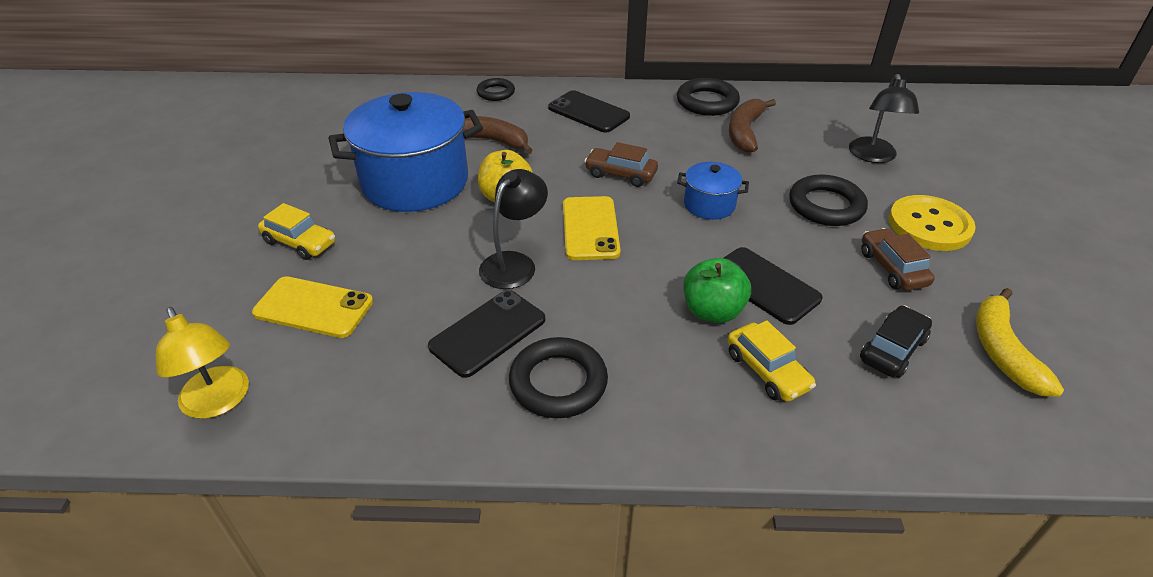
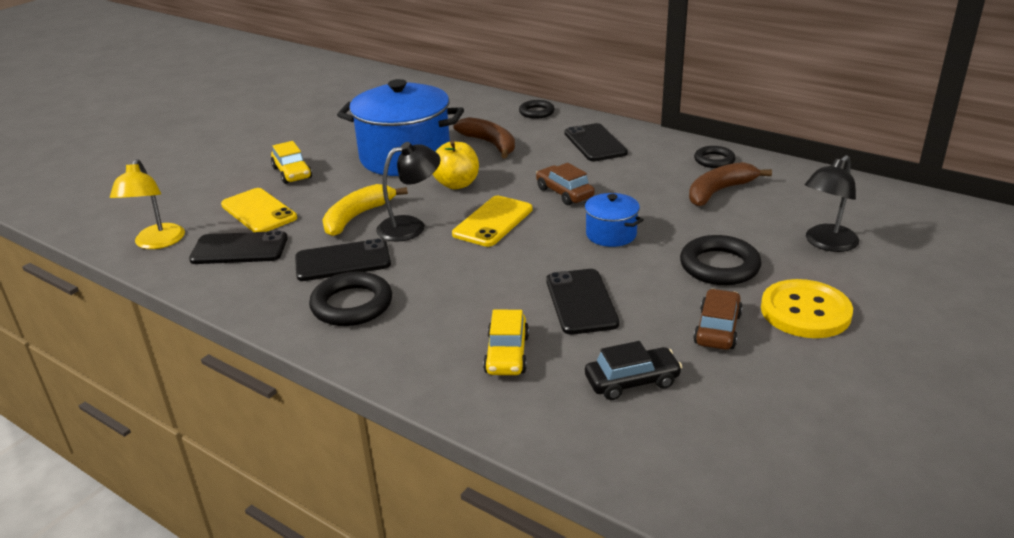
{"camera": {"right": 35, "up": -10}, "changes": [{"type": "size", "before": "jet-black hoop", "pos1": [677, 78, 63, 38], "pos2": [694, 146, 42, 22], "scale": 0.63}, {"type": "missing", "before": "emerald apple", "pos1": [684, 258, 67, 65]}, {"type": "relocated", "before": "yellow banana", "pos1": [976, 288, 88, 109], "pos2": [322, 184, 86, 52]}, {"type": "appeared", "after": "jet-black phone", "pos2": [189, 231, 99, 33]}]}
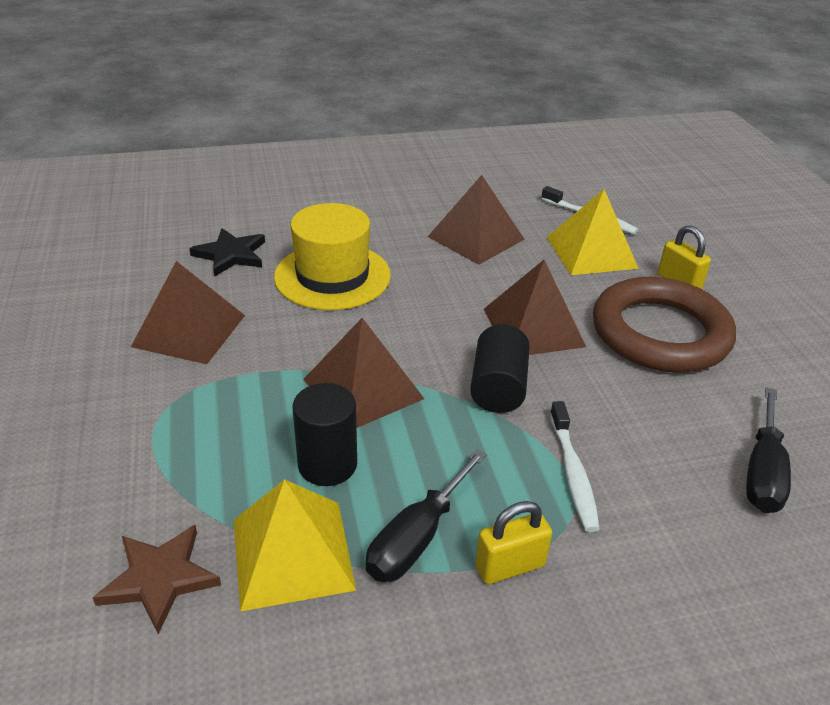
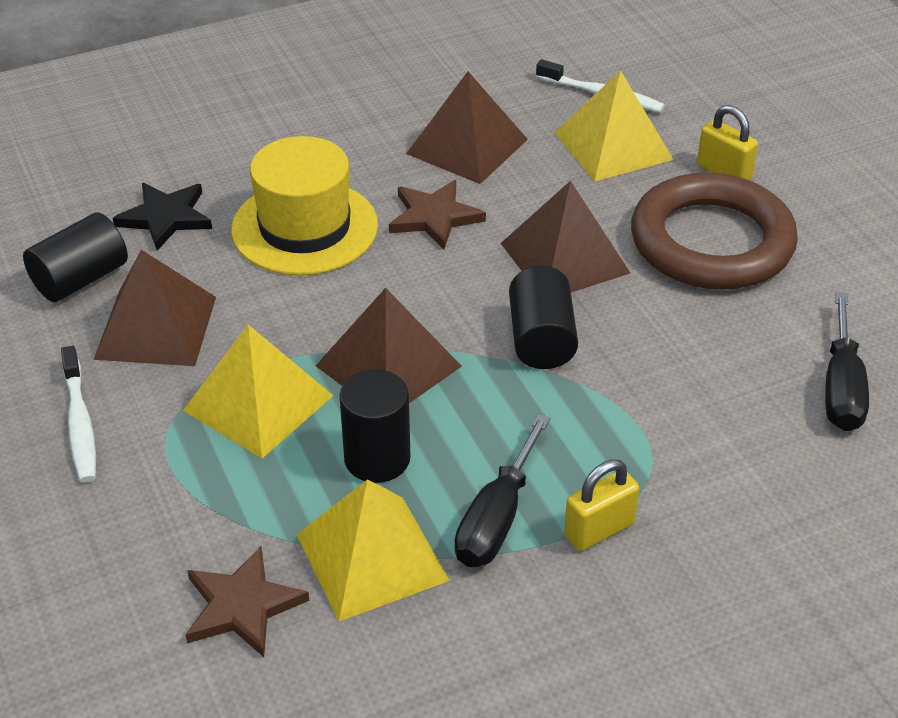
{"camera": {"right": -10, "up": 5}, "changes": [{"type": "relocated", "before": "white toothbrush", "pos1": [550, 401, 50, 131], "pos2": [61, 346, 35, 137]}, {"type": "appeared", "after": "russet star shape", "pos2": [389, 180, 97, 69]}, {"type": "appeared", "after": "jet-black solid cylinder", "pos2": [23, 212, 105, 90]}, {"type": "appeared", "after": "yellow solid pyramid", "pos2": [183, 325, 150, 133]}]}
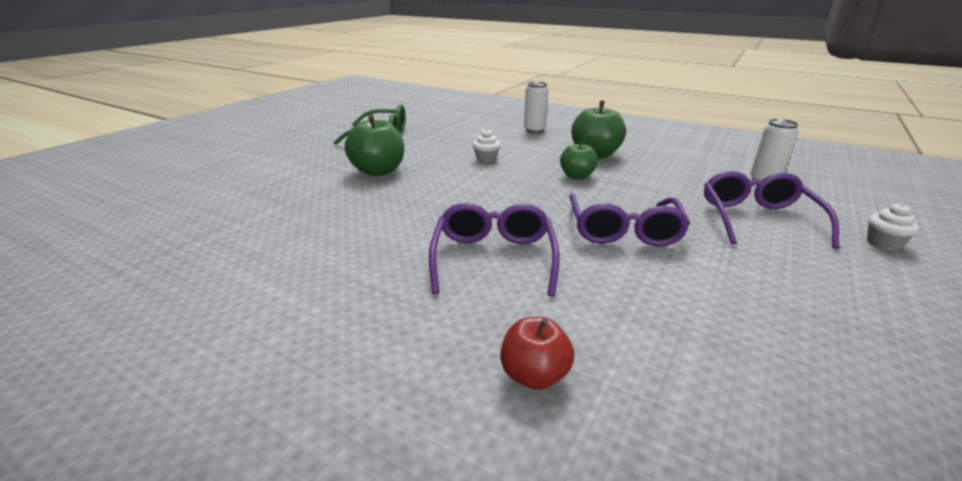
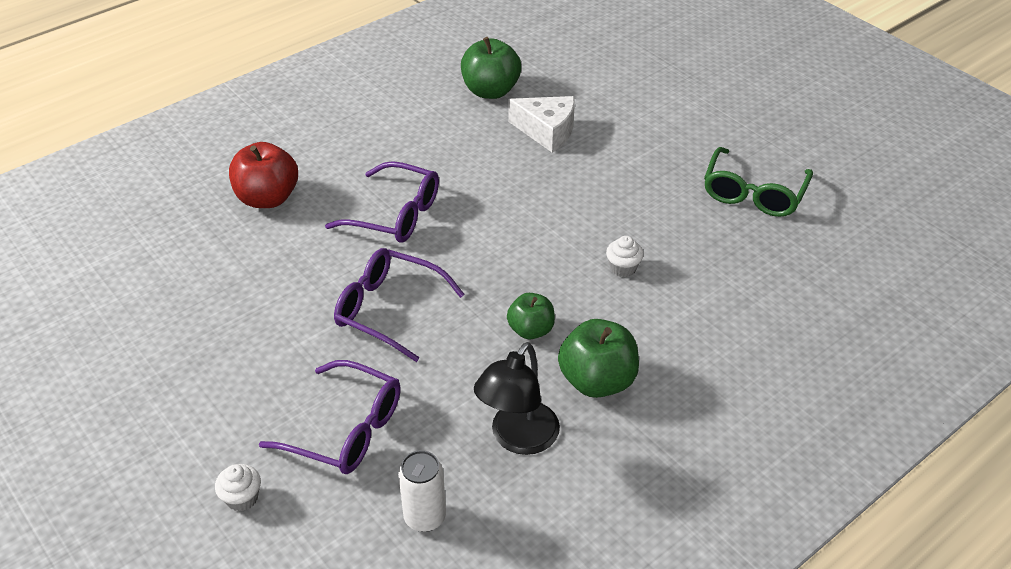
{"camera": {"right": 110, "up": 15}, "changes": [{"type": "missing", "before": "white can", "pos1": [524, 82, 25, 51]}, {"type": "relocated", "before": "emerald apple", "pos1": [345, 114, 59, 62], "pos2": [461, 37, 60, 62]}, {"type": "size", "before": "crimson apple", "pos1": [500, 317, 75, 73], "pos2": [229, 142, 69, 66], "scale": 1.59}, {"type": "appeared", "after": "white piece of cheese", "pos2": [508, 96, 67, 56]}, {"type": "appeared", "after": "jet-black reading lamp", "pos2": [474, 342, 86, 113]}]}
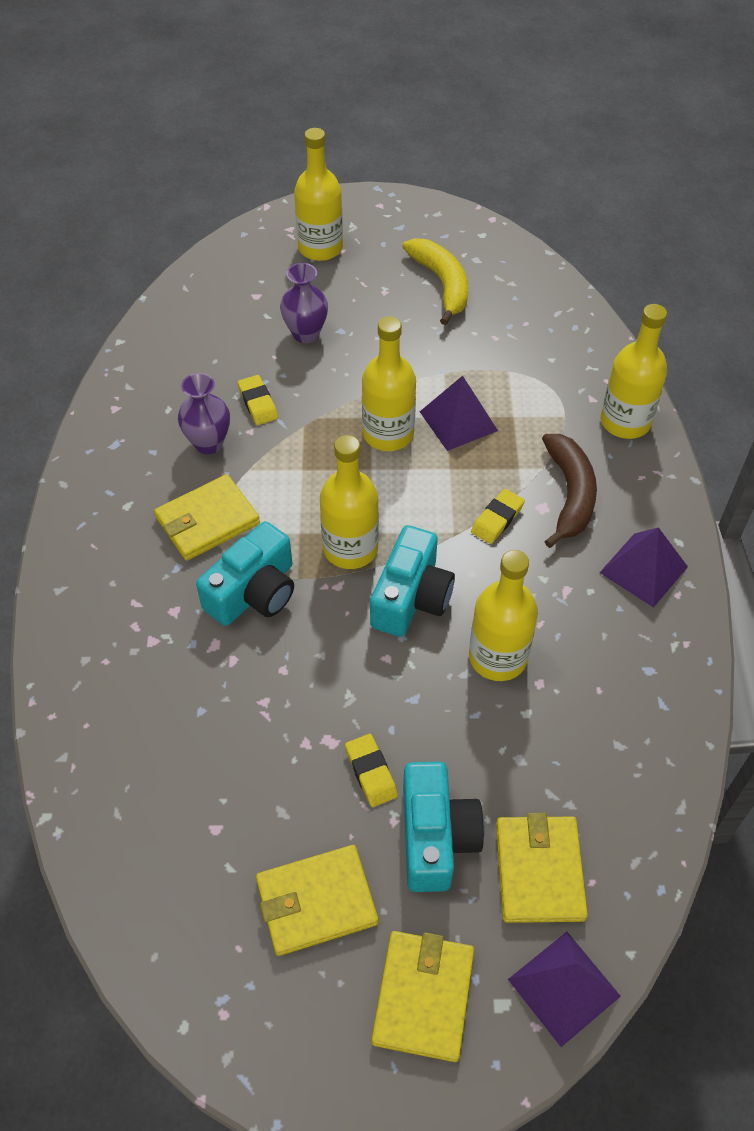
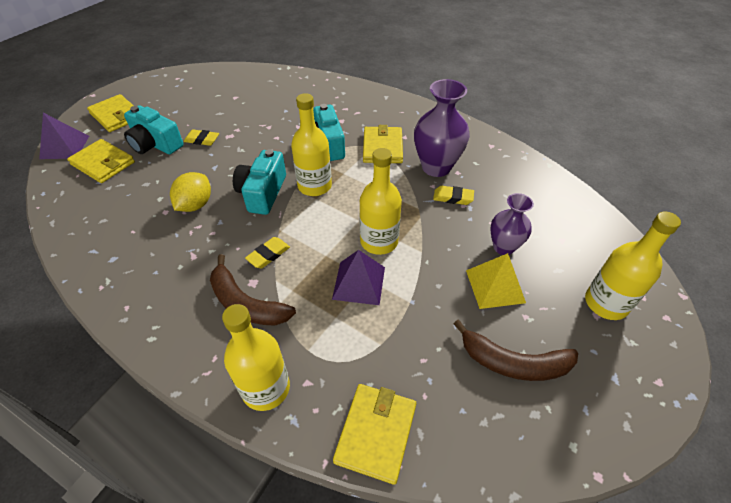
{"camera": {"right": 125, "up": -5}, "changes": [{"type": "colour", "before": "yellow banana", "after": "russet banana", "pos1": [403, 238, 66, 87], "pos2": [453, 319, 125, 62]}, {"type": "size", "before": "royal purple tall vase", "pos1": [178, 373, 52, 81], "pos2": [414, 79, 56, 98], "scale": 1.6}, {"type": "spun", "before": "yellow eraser", "pos1": [471, 489, 54, 55], "pos2": [245, 237, 45, 31], "turn": 60}, {"type": "spun", "before": "teal photo camera", "pos1": [370, 525, 85, 112], "pos2": [233, 149, 53, 66], "turn": 45}, {"type": "missing", "before": "royal purple solid pyramid", "pos1": [599, 527, 89, 81]}, {"type": "exchanged", "before": "yellow bottle", "after": "yellow toy lemon", "pos1": [469, 550, 69, 131], "pos2": [170, 172, 41, 40]}, {"type": "relocated", "before": "yellow card wallet", "pos1": [256, 845, 122, 111], "pos2": [333, 384, 84, 101]}, {"type": "appeared", "after": "yellow solid pyramid", "pos2": [466, 253, 60, 56]}]}
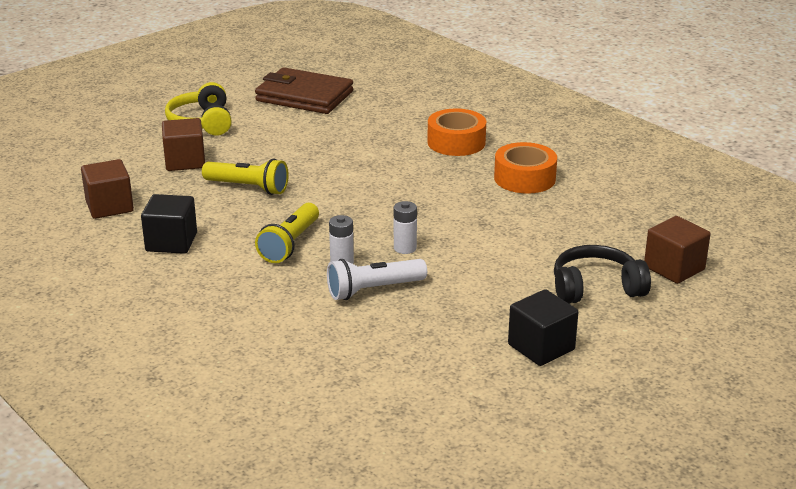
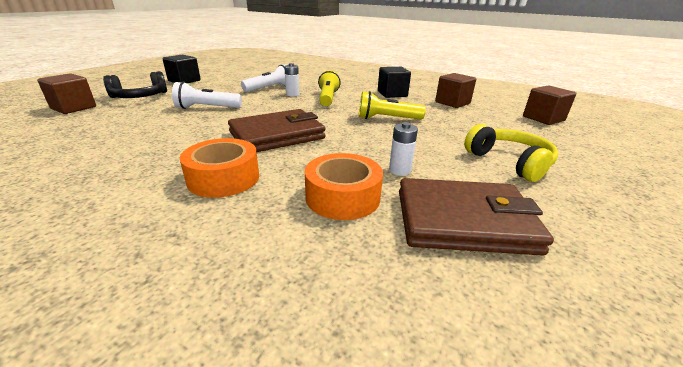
{"camera": {"right": 160, "up": 0}, "changes": [{"type": "relocated", "before": "russet block", "pos1": [162, 118, 43, 53], "pos2": [523, 86, 53, 39]}, {"type": "relocated", "before": "bright orange sticky tape", "pos1": [494, 142, 63, 52], "pos2": [305, 153, 78, 67]}, {"type": "relocated", "before": "white AA battery", "pos1": [394, 201, 23, 53], "pos2": [389, 122, 29, 54]}, {"type": "appeared", "after": "white pocket torch", "pos2": [172, 82, 70, 27]}, {"type": "appeared", "after": "russet card wallet", "pos2": [228, 109, 97, 43]}]}
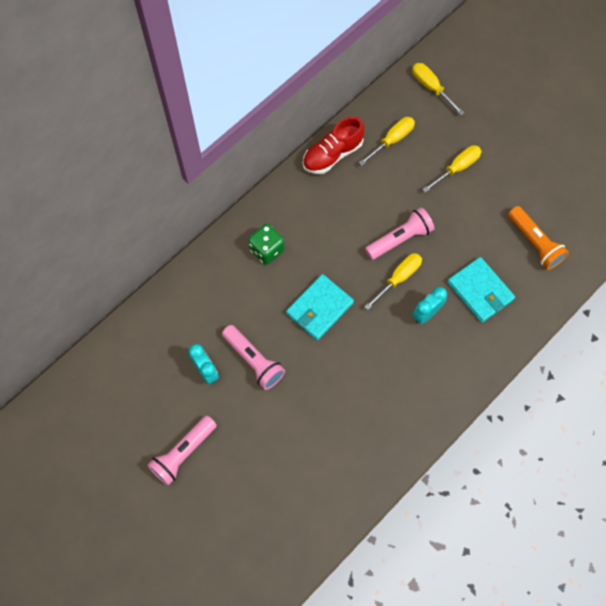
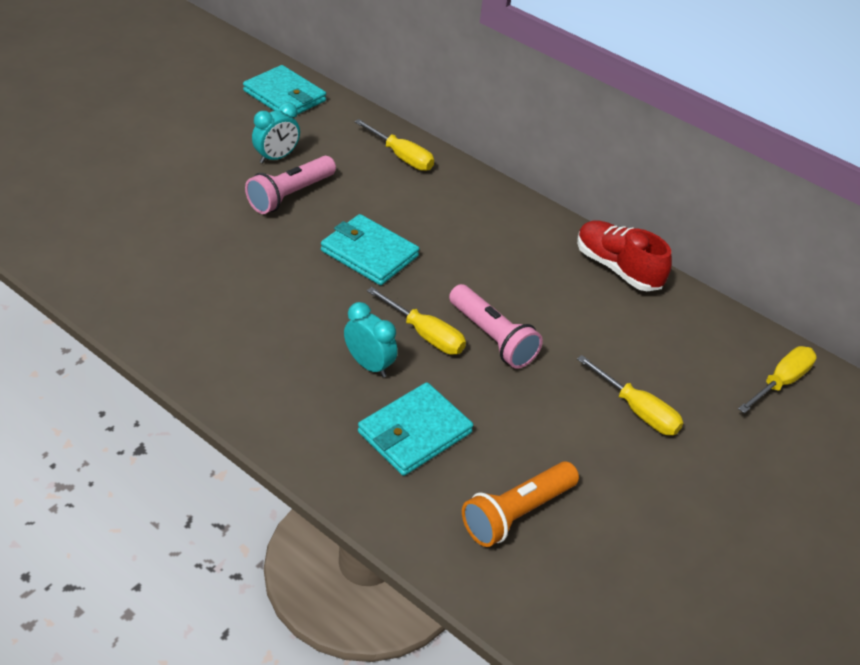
{"camera": {"right": 80, "up": -25}, "changes": [{"type": "relocated", "before": "yellow flat screwdriver", "pos1": [359, 117, 56, 49], "pos2": [354, 119, 80, 52]}, {"type": "missing", "before": "emerald game die", "pos1": [248, 224, 37, 41]}, {"type": "missing", "before": "rosy pocket torch", "pos1": [147, 415, 70, 71]}, {"type": "appeared", "after": "teal card wallet", "pos2": [243, 65, 83, 50]}]}
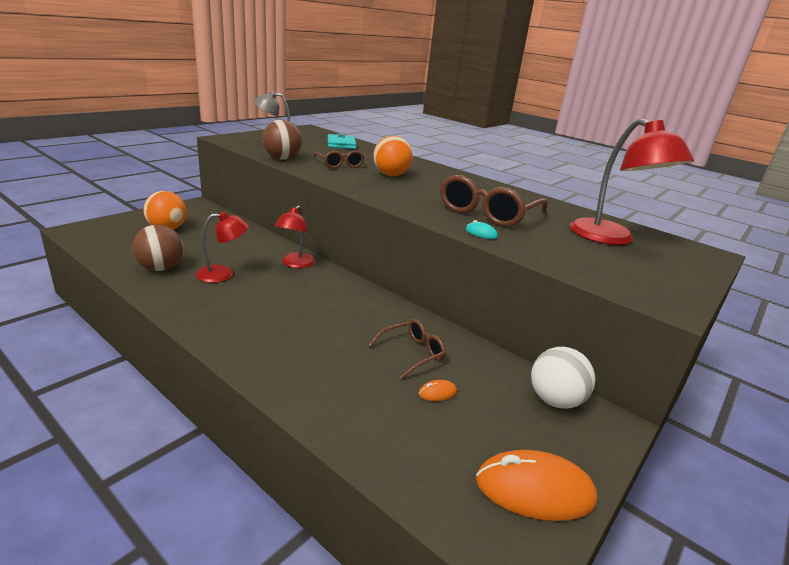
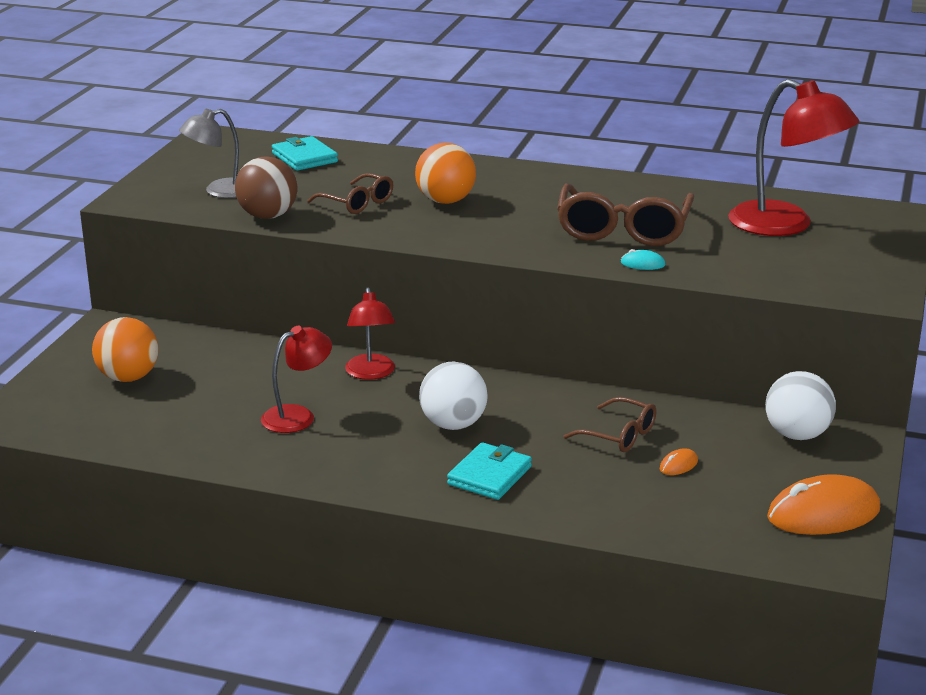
{"camera": {"right": -20, "up": 0}, "changes": [{"type": "missing", "before": "russet sphere", "pos1": [132, 225, 51, 46]}, {"type": "spun", "before": "russet spectacles", "pos1": [368, 319, 78, 60], "pos2": [564, 397, 93, 55], "turn": 90}, {"type": "appeared", "after": "white sphere", "pos2": [419, 362, 69, 68]}, {"type": "appeared", "after": "teal card wallet", "pos2": [447, 442, 85, 58]}]}
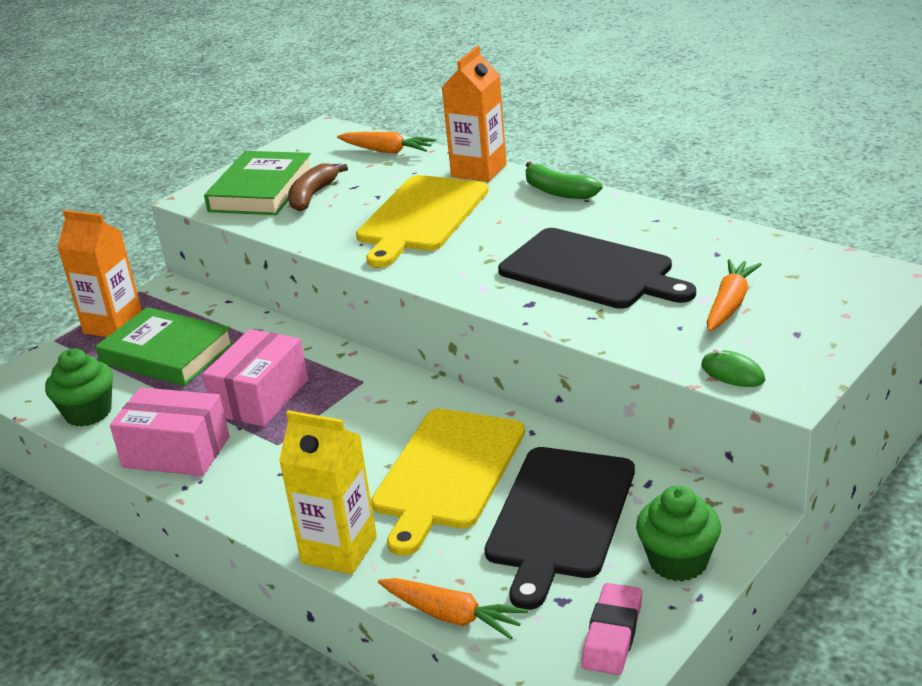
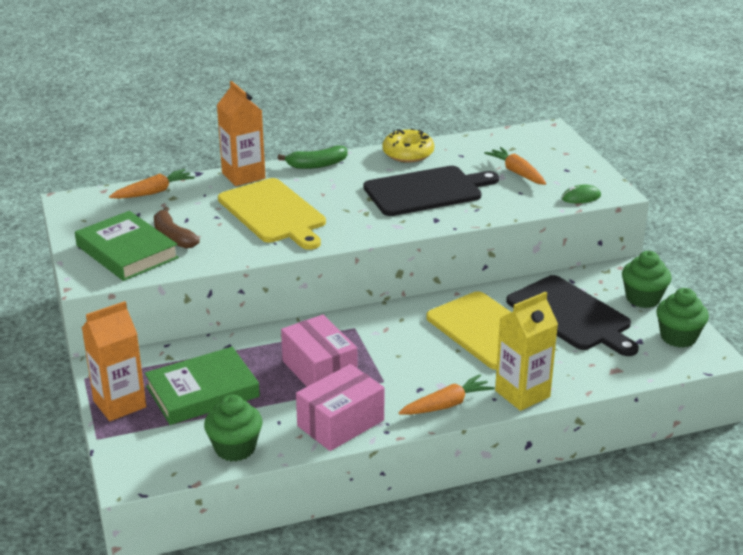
{"camera": {"right": -60, "up": 0}, "changes": [{"type": "relocated", "before": "bright orange carrot", "pos1": [378, 578, 150, 61], "pos2": [398, 374, 97, 41]}, {"type": "exchanged", "before": "rosy eraser", "after": "emerald muffin", "pos1": [581, 583, 61, 92], "pos2": [656, 288, 53, 60]}, {"type": "appeared", "after": "yellow doughnut", "pos2": [382, 128, 52, 35]}]}
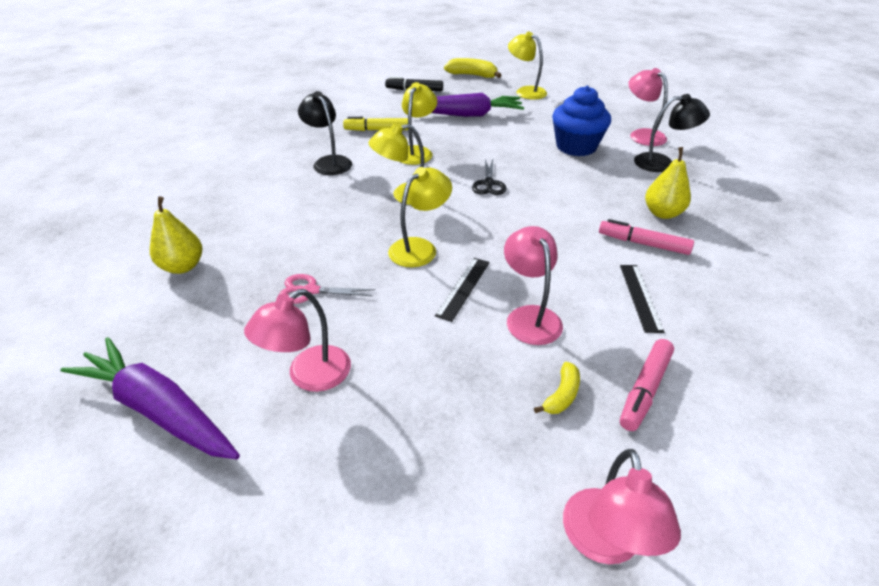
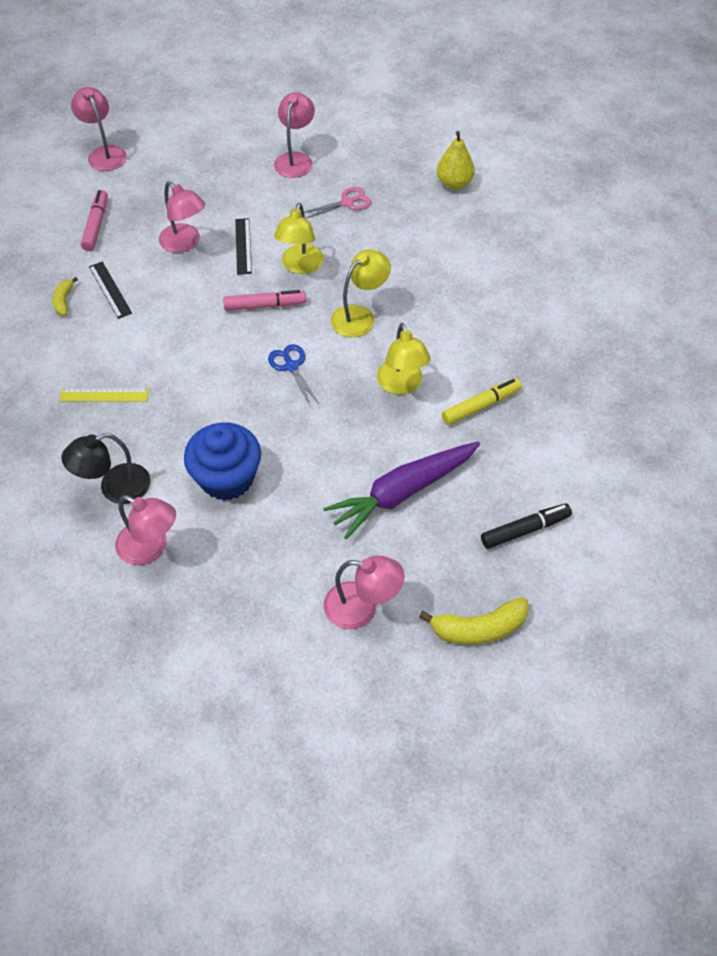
{"camera": {"right": 150, "up": 15}, "changes": [{"type": "colour", "before": "yellow reading lamp", "after": "rosy reading lamp", "pos1": [508, 31, 39, 68], "pos2": [323, 555, 82, 74]}, {"type": "missing", "before": "jet-black reading lamp", "pos1": [298, 91, 54, 84]}, {"type": "exchanged", "before": "yellow pear", "after": "yellow straightedge", "pos1": [645, 147, 46, 72], "pos2": [59, 388, 90, 14]}, {"type": "colour", "before": "jet-black scissors", "after": "royal blue scissors", "pos1": [472, 159, 34, 36], "pos2": [268, 344, 51, 61]}, {"type": "relocated", "before": "rosy marker", "pos1": [599, 219, 95, 36], "pos2": [223, 290, 83, 21]}, {"type": "missing", "before": "royal purple carrot", "pos1": [60, 337, 180, 122]}, {"type": "relocated", "before": "yellow banana", "pos1": [534, 362, 46, 52], "pos2": [53, 277, 25, 39]}]}
